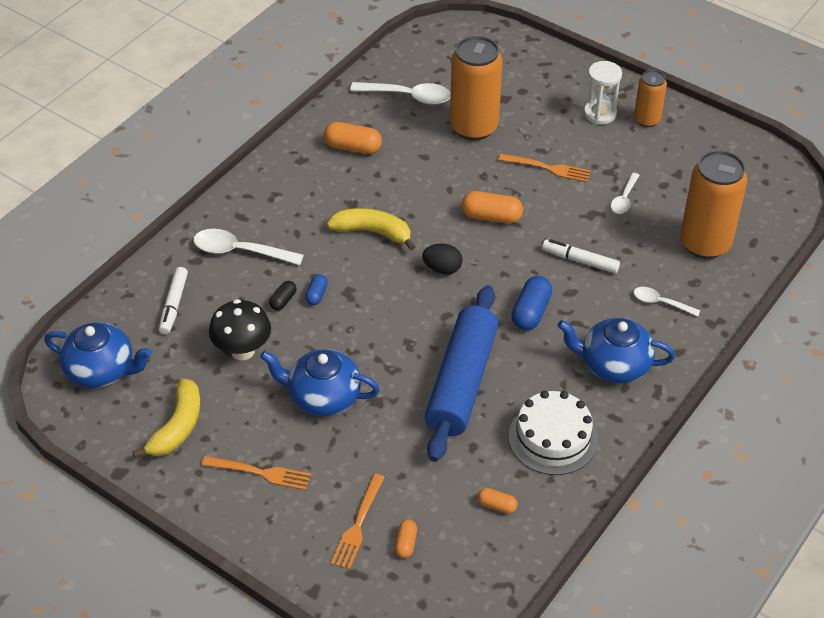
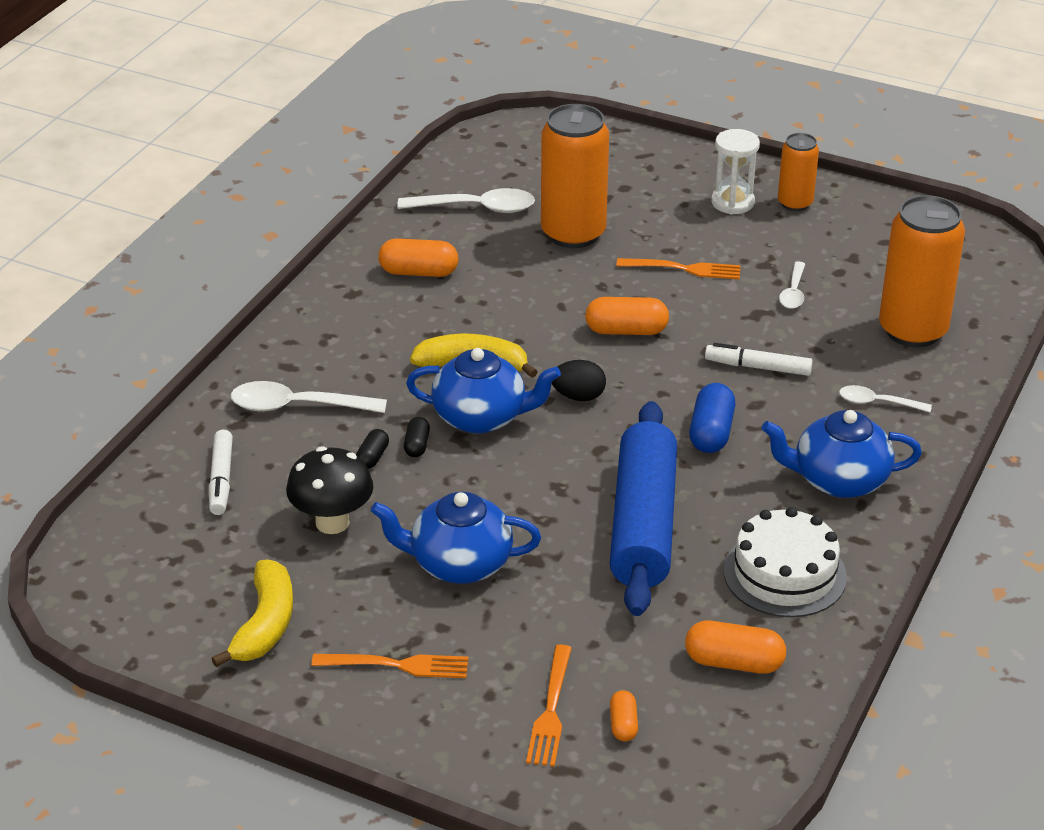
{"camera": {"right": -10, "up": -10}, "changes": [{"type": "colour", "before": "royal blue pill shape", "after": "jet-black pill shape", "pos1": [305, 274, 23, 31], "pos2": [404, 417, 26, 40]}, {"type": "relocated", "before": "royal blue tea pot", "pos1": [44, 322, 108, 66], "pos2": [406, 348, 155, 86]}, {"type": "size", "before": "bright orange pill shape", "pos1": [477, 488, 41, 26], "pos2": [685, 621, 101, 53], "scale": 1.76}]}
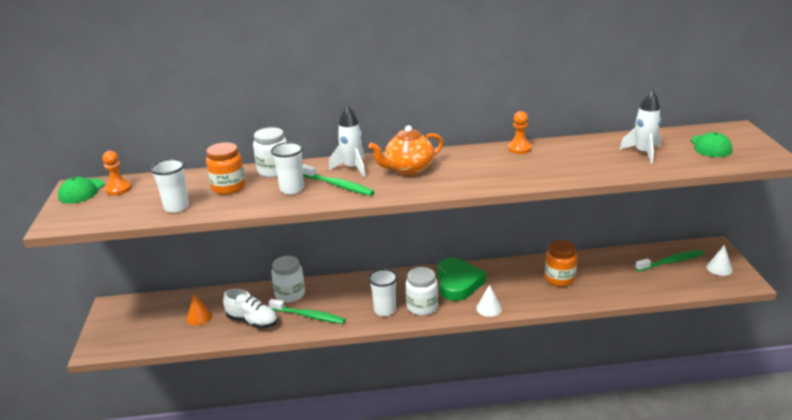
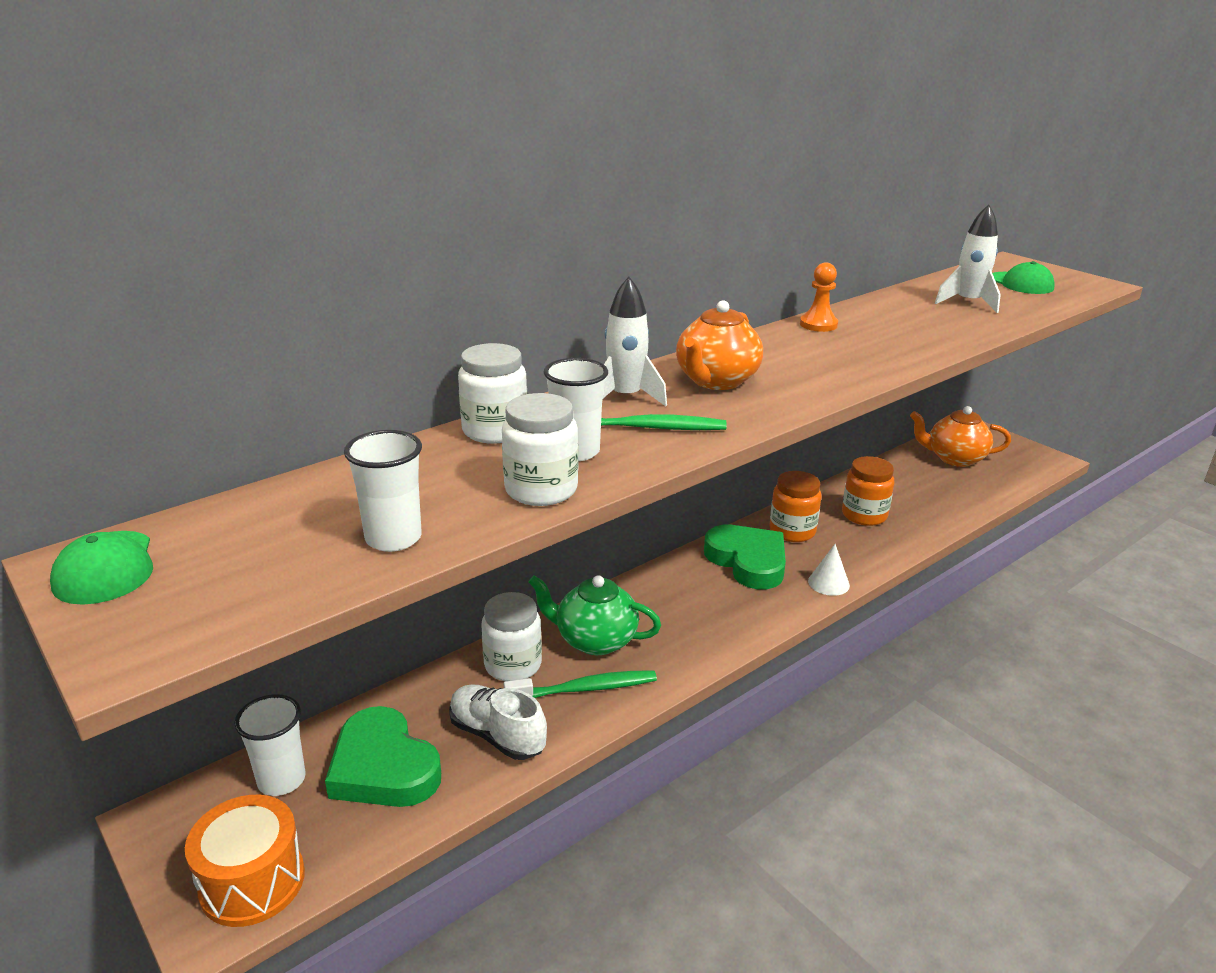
{"camera": {"right": -35, "up": 0}, "changes": [{"type": "relocated", "before": "bright orange jam jar", "pos1": [206, 142, 40, 53], "pos2": [769, 471, 53, 71]}, {"type": "missing", "before": "bright orange game pawn", "pos1": [102, 151, 29, 44]}, {"type": "missing", "before": "white cone shape", "pos1": [706, 245, 27, 31]}, {"type": "exchanged", "before": "emerald toothbrush", "after": "bright orange tea pot", "pos1": [635, 250, 69, 22], "pos2": [910, 406, 101, 61]}, {"type": "relocated", "before": "white jam jar", "pos1": [406, 267, 32, 49], "pos2": [502, 393, 76, 113]}, {"type": "relocated", "before": "white tumbler", "pos1": [368, 269, 30, 47], "pos2": [234, 694, 71, 102]}, {"type": "spun", "before": "white sneaker", "pos1": [223, 289, 55, 40], "pos2": [449, 684, 98, 76], "turn": -135}, {"type": "exchanged", "before": "bright orange cone shape", "after": "emerald love heart", "pos1": [186, 294, 26, 31], "pos2": [325, 706, 116, 101]}, {"type": "appeared", "after": "emerald tea pot", "pos2": [528, 575, 133, 80]}, {"type": "appeared", "after": "bright orange snare drum", "pos2": [185, 795, 120, 132]}]}
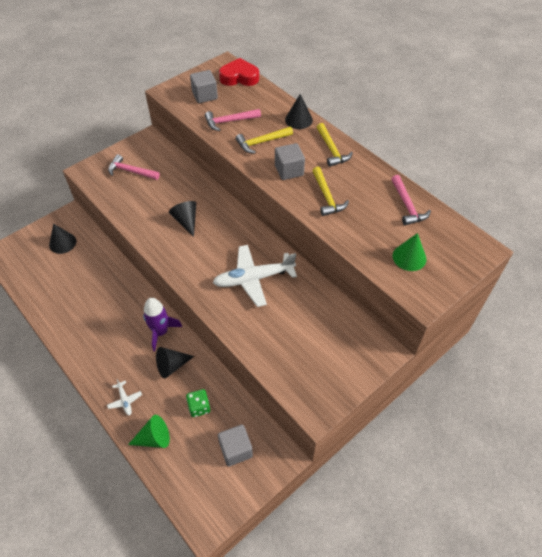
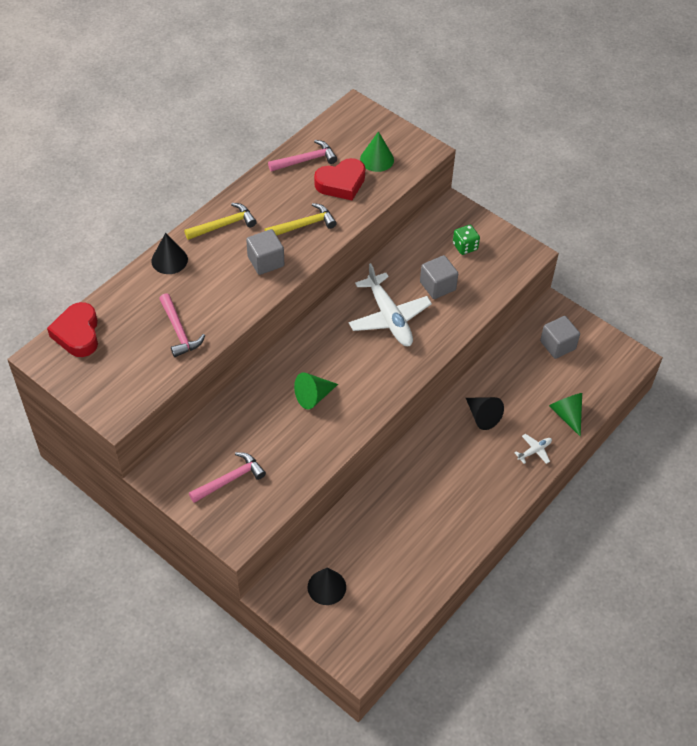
{"camera": {"right": -100, "up": 0}, "changes": [{"type": "relocated", "before": "ash-grey block", "pos1": [190, 70, 28, 33], "pos2": [420, 255, 38, 44]}, {"type": "missing", "before": "yellow hammer", "pos1": [236, 127, 57, 27]}, {"type": "spun", "before": "rosy hammer", "pos1": [108, 154, 52, 26], "pos2": [189, 452, 77, 51], "turn": -135}, {"type": "colour", "before": "jet-black cone shape", "after": "emerald cone shape", "pos1": [169, 201, 27, 36], "pos2": [294, 372, 44, 37]}, {"type": "missing", "before": "royal purple rocket", "pos1": [143, 298, 39, 53]}, {"type": "relocated", "before": "emerald game die", "pos1": [186, 389, 24, 28], "pos2": [453, 225, 27, 30]}, {"type": "appeared", "after": "crimson love heart", "pos2": [314, 158, 51, 42]}]}
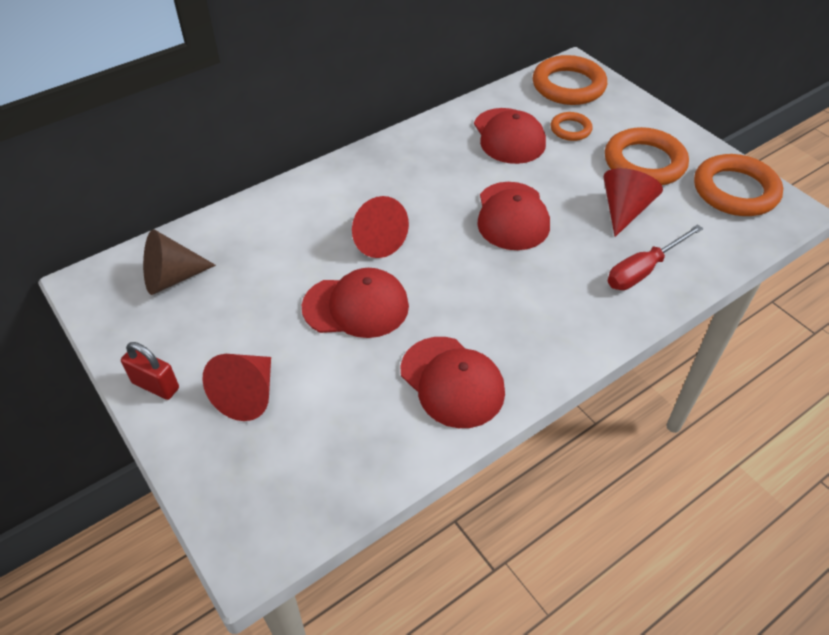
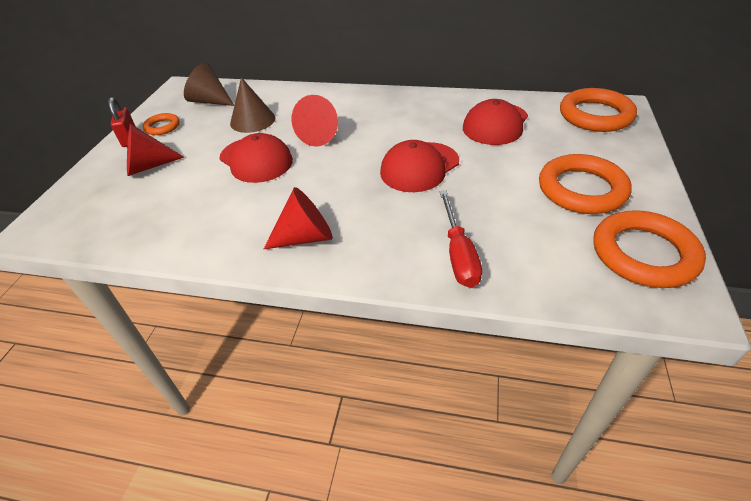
{"camera": {"right": 50, "up": -5}, "changes": [{"type": "relocated", "before": "bright orange hoop", "pos1": [550, 112, 42, 29], "pos2": [143, 113, 37, 22]}, {"type": "relocated", "before": "crimson cone shape", "pos1": [604, 168, 59, 69], "pos2": [264, 187, 69, 62]}, {"type": "spun", "before": "crimson flat screwdriver", "pos1": [607, 224, 96, 66], "pos2": [440, 191, 42, 97], "turn": -105}, {"type": "missing", "before": "crimson baseball cap", "pos1": [400, 337, 105, 91]}, {"type": "appeared", "after": "russet cone shape", "pos2": [230, 77, 45, 56]}]}
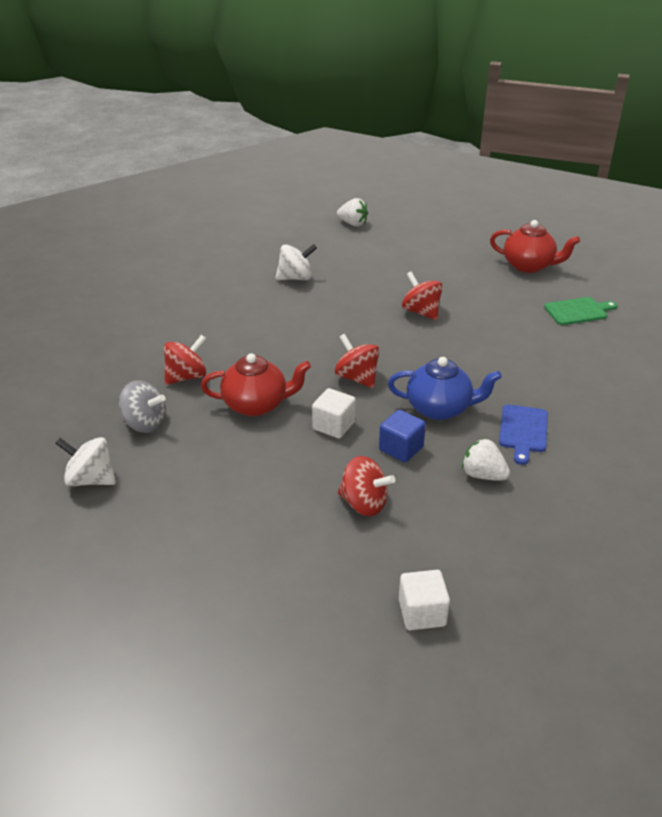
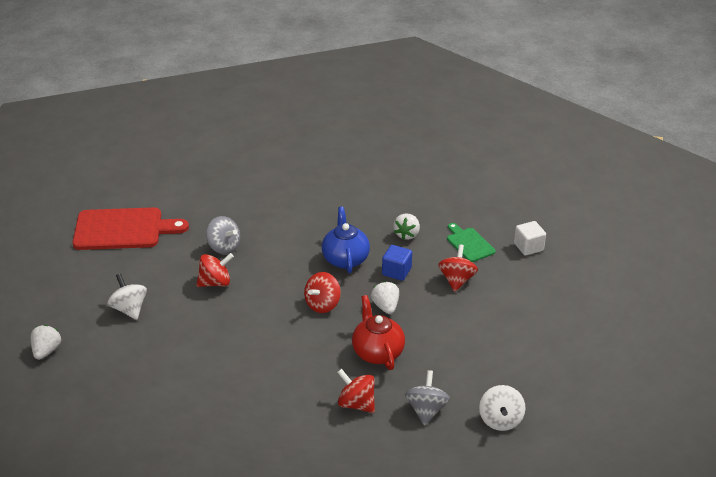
{"camera": {"right": -105, "up": 0}, "changes": [{"type": "exchanged", "before": "crimson tea pot", "after": "crimson bread board", "pos1": [490, 220, 90, 53], "pos2": [72, 207, 117, 43]}, {"type": "relocated", "before": "white whirligig", "pos1": [275, 244, 42, 36], "pos2": [108, 274, 39, 46]}, {"type": "spun", "before": "crimson whirligig", "pos1": [402, 271, 41, 49], "pos2": [197, 253, 37, 34], "turn": -150}, {"type": "relocated", "before": "emerald bread board", "pos1": [544, 297, 73, 28], "pos2": [447, 223, 48, 39]}, {"type": "exchanged", "before": "white block", "after": "white toy strawberry", "pos1": [312, 388, 44, 50], "pos2": [371, 281, 28, 33]}, {"type": "missing", "before": "royal blue bread board", "pos1": [499, 404, 49, 61]}, {"type": "appeared", "after": "ash-grey whirligig", "pos2": [206, 216, 34, 38]}]}
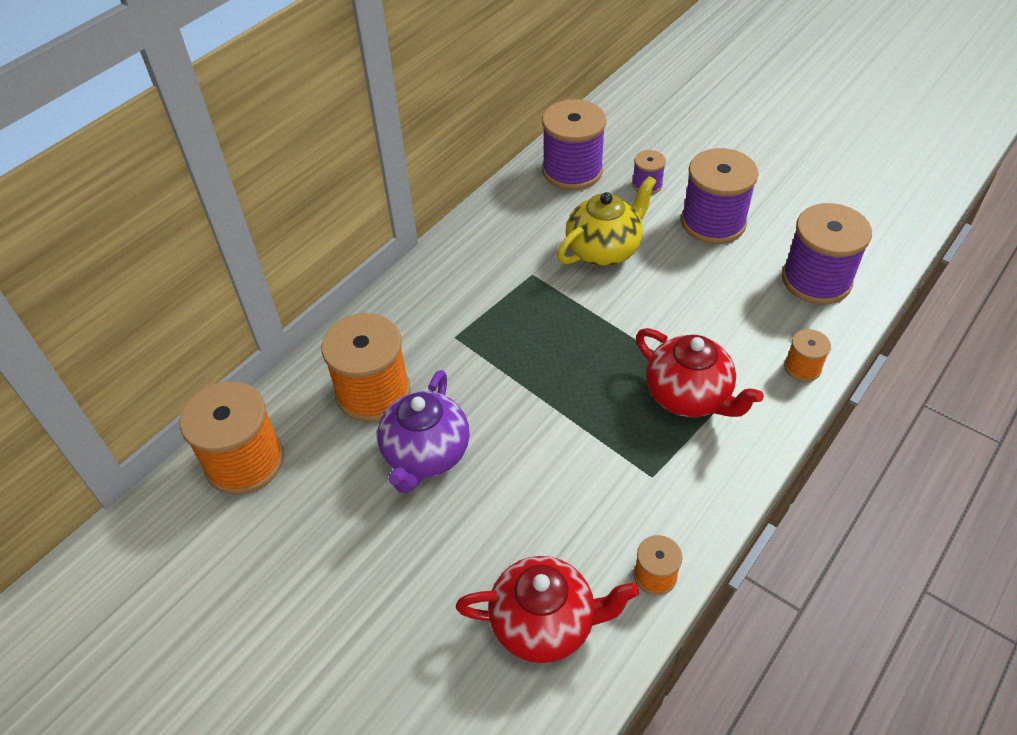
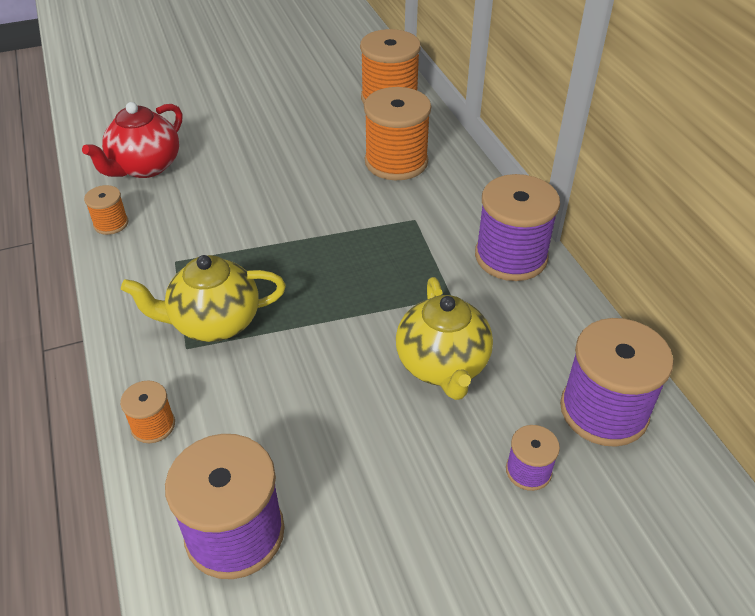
{"camera": {"right": 120, "up": -5}, "changes": [{"type": "relocated", "before": "royal purple reel of thread", "pos1": [681, 148, 78, 96], "pos2": [475, 174, 85, 107]}, {"type": "colour", "before": "crimson tea pot", "after": "yellow tea pot", "pos1": [636, 328, 128, 89], "pos2": [121, 255, 165, 87]}, {"type": "missing", "before": "royal purple tea pot", "pos1": [377, 370, 93, 123]}]}
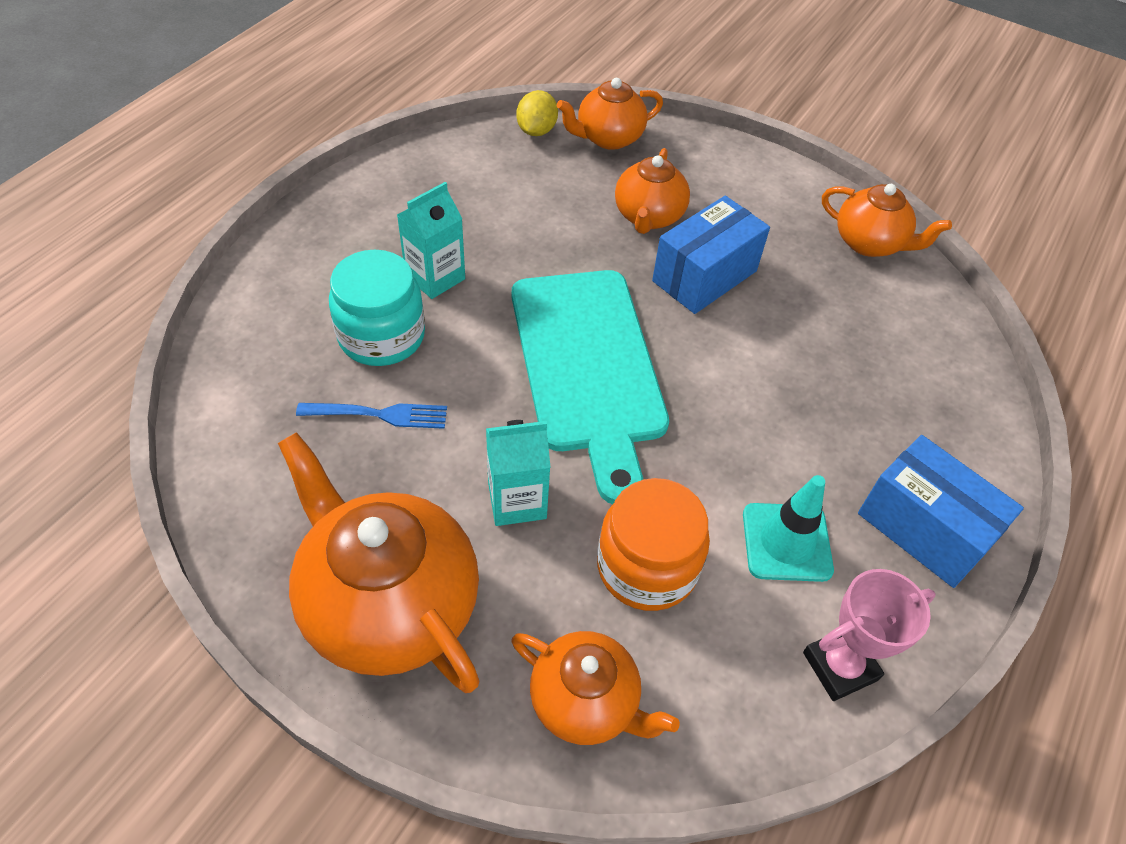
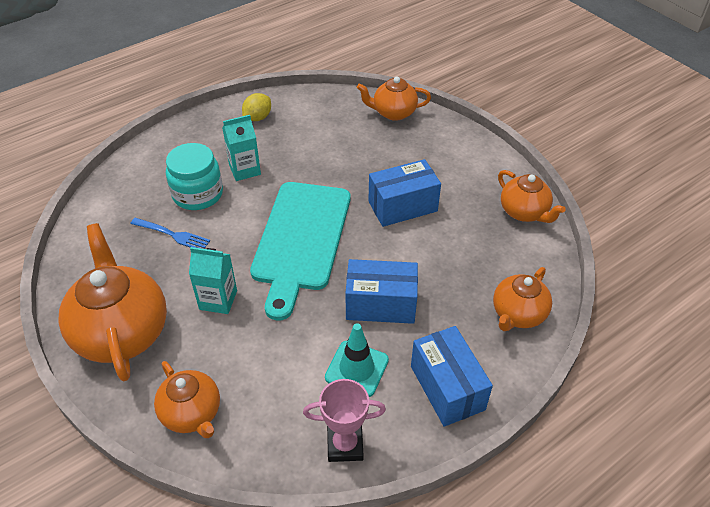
{"camera": {"right": 25, "up": -5}, "changes": [{"type": "relocated", "before": "yellow toy lemon", "pos1": [517, 90, 41, 46], "pos2": [242, 93, 29, 28]}, {"type": "relocated", "before": "bright orange tea pot", "pos1": [615, 148, 75, 86], "pos2": [493, 267, 59, 64]}, {"type": "missing", "before": "bright orange jam jar", "pos1": [597, 478, 113, 133]}, {"type": "appeared", "after": "royal blue parcel", "pos2": [345, 259, 73, 65]}]}
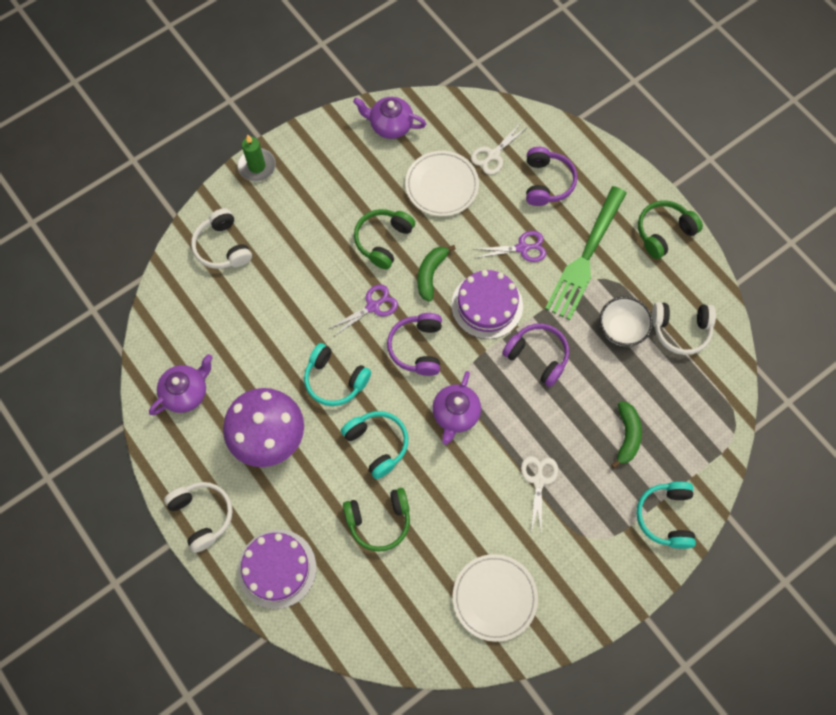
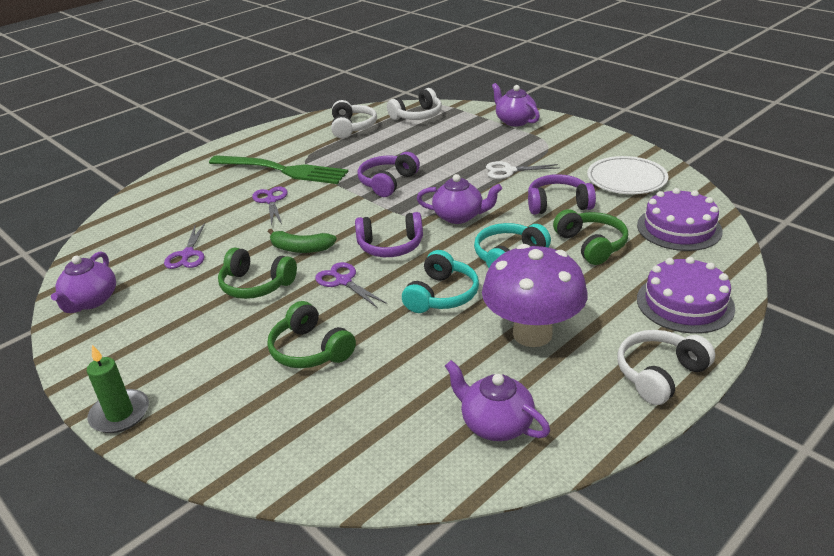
{"camera": {"right": -95, "up": -35}, "changes": [{"type": "missing", "before": "white scissors", "pos1": [471, 121, 58, 54]}, {"type": "relocated", "before": "royal purple over-ear headphones", "pos1": [526, 147, 51, 59], "pos2": [528, 174, 68, 41]}, {"type": "exchanged", "before": "white flat dish", "after": "royal purple scissors", "pos1": [405, 151, 74, 65], "pos2": [164, 223, 41, 46]}, {"type": "relocated", "before": "emerald over-ear headphones", "pos1": [638, 200, 65, 59], "pos2": [267, 301, 89, 67]}, {"type": "relocated", "before": "white over-ear headphones", "pos1": [191, 208, 61, 61], "pos2": [387, 88, 55, 32]}, {"type": "relocated", "before": "royal purple cake", "pos1": [451, 270, 72, 69], "pos2": [637, 188, 86, 63]}, {"type": "missing", "before": "white bowl", "pos1": [600, 296, 53, 50]}, {"type": "missing", "before": "emerald banana", "pos1": [611, 401, 31, 68]}, {"type": "exchanged", "before": "teal over-ear headphones", "after": "royal purple tea pot", "pos1": [636, 481, 60, 68], "pos2": [492, 83, 48, 44]}]}
